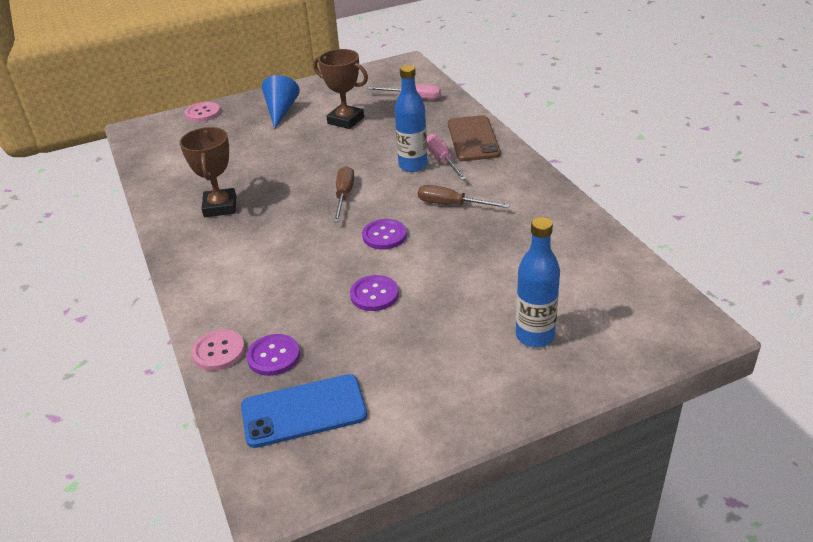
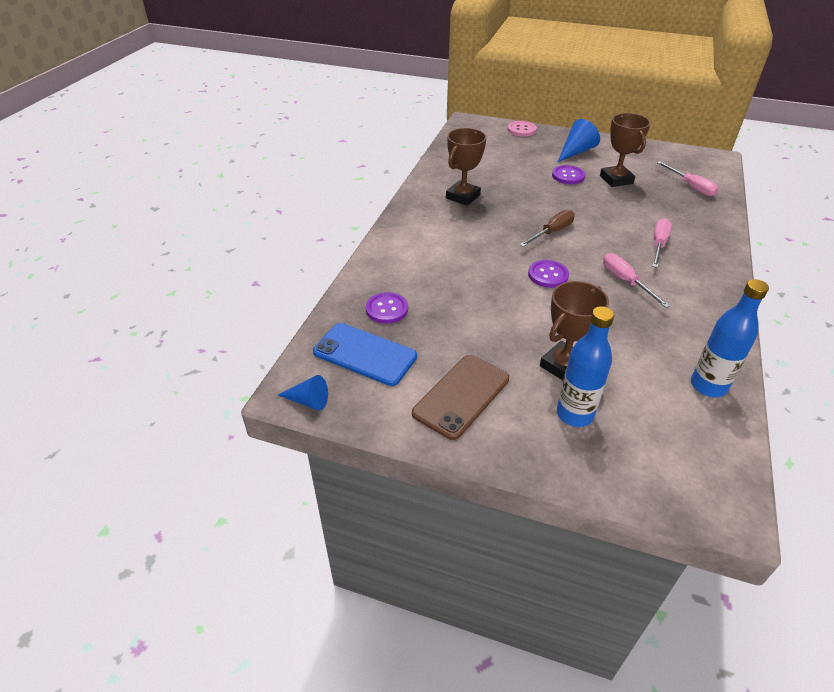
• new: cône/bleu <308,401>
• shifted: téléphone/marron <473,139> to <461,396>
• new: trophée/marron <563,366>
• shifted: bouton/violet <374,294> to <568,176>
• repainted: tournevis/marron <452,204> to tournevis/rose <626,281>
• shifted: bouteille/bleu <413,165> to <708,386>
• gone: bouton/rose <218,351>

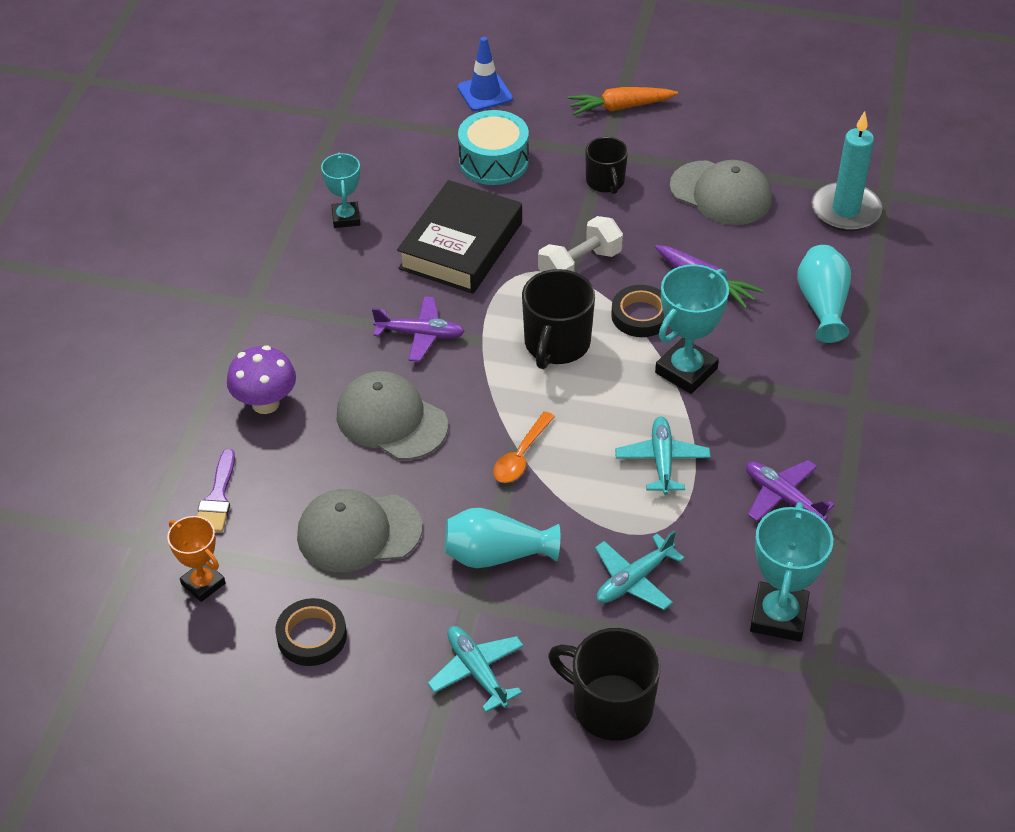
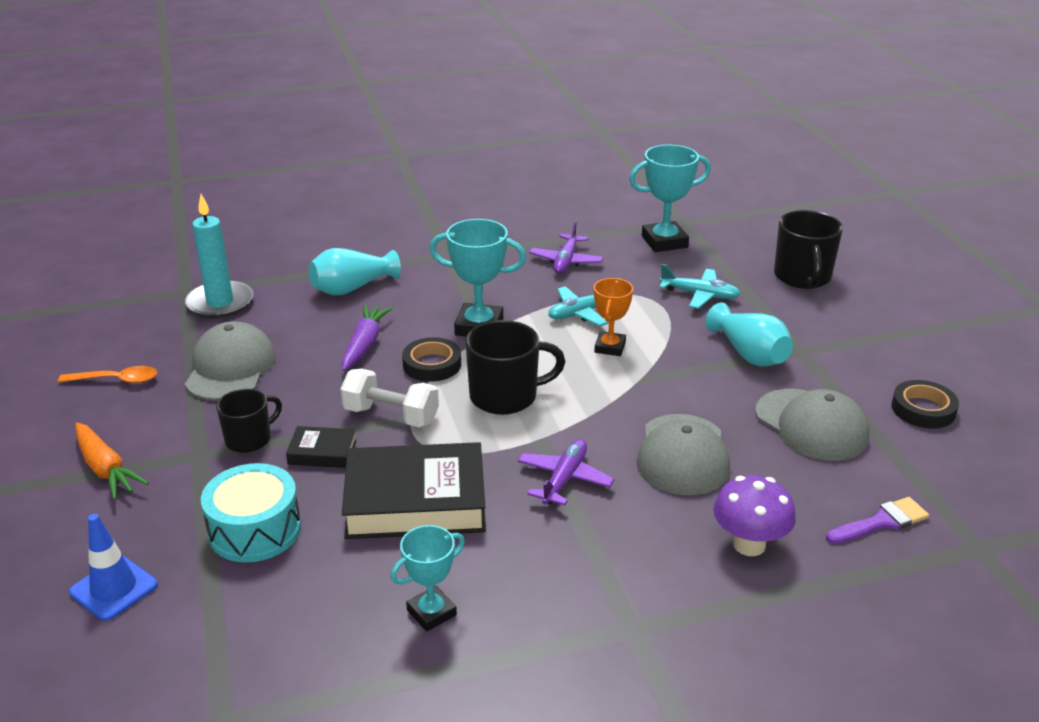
• shifted: cuillère/orange <521,455> to <116,380>
• new: livre/noir <322,452>
• rotated: avion/violet <420,334> = <564,479> 45 degrees clockwise
• shifted: trophée/orange <203,584> to <610,347>
• gone: avion/turquoise <477,671>

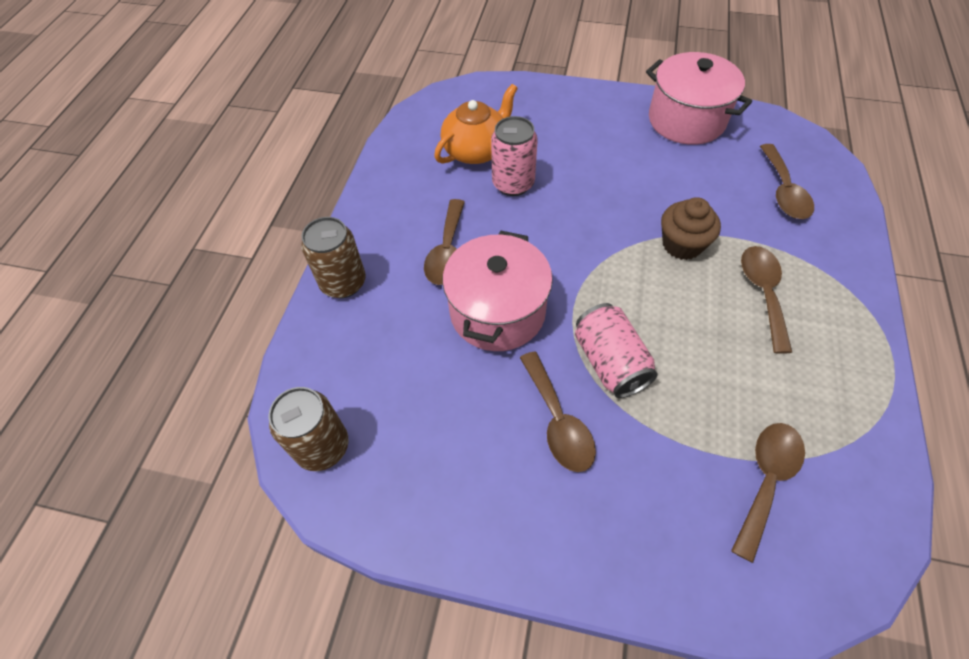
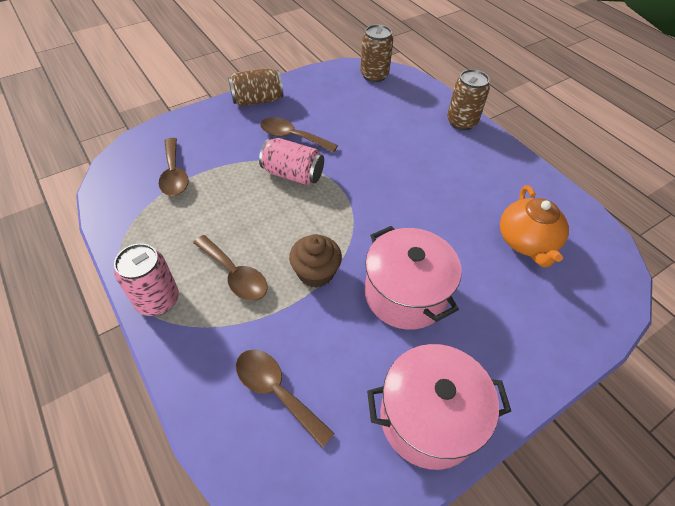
• shifted: canette/rose <513,184> to <158,300>
• new: canette/marron <257,100>
• shifted: marmite/rose <497,312> to <405,294>
• gone: cuillère/marron <447,252>

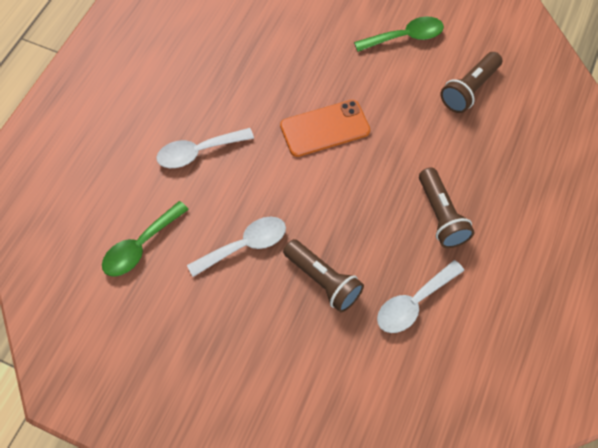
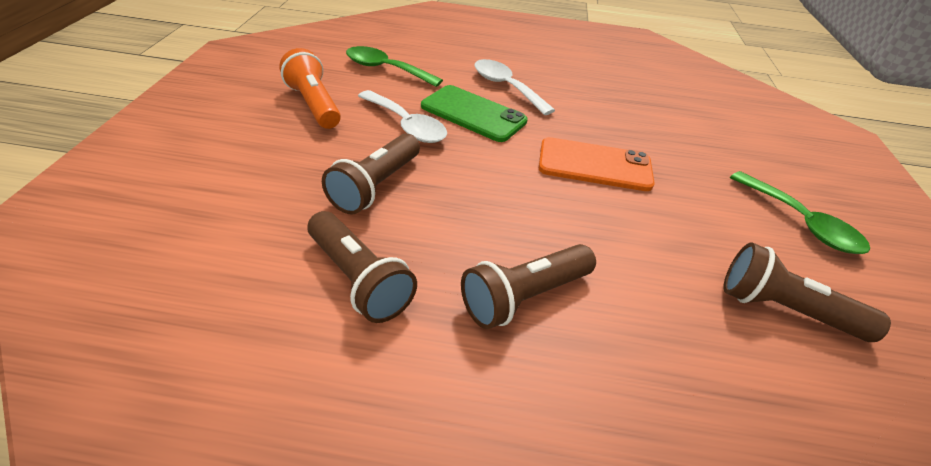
• new: lampe de poche/orange <314,104>
• swapped: cuillère/blanc <413,303> to lampe de poche/marron <359,279>
• new: téléphone/vert <473,114>
• rotated: téléphone/orange <325,128> = <594,165> 45 degrees counterclockwise

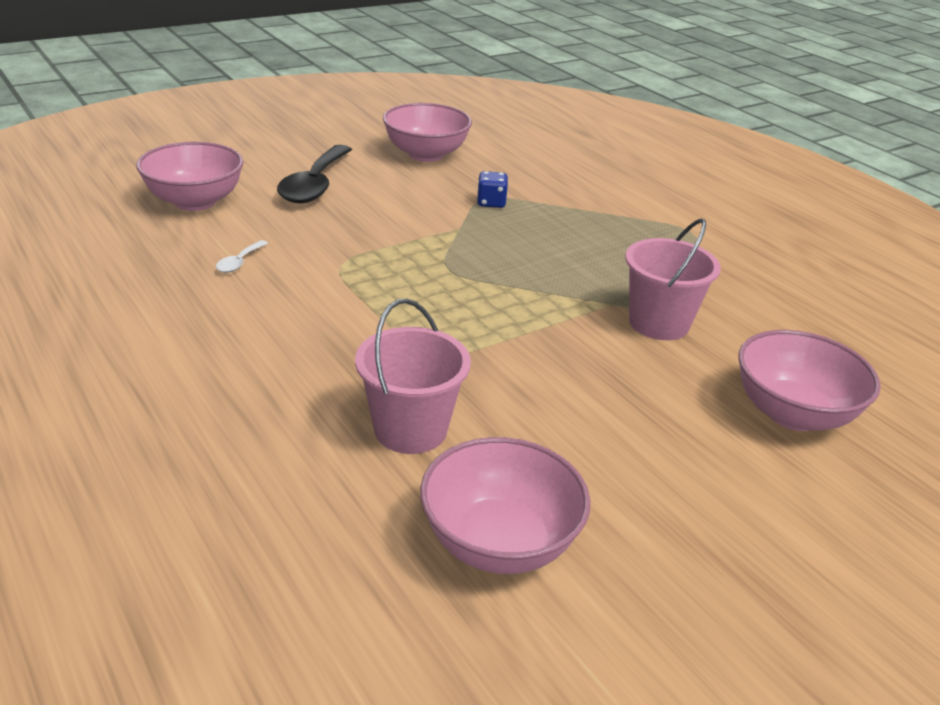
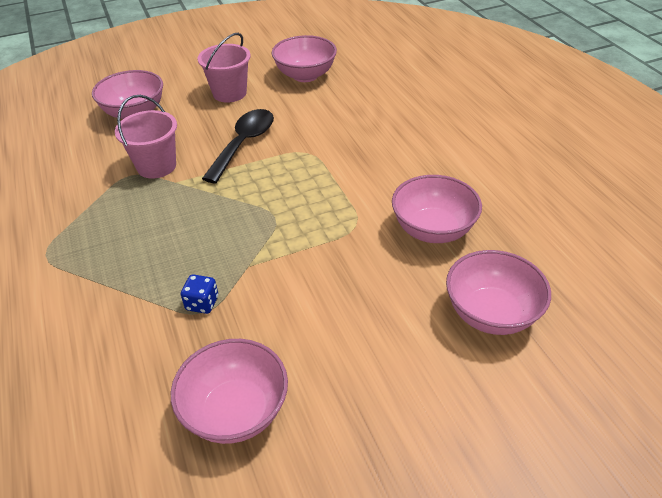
• shifted: seau/rose <410,429> to <229,93>
• shifted: cuillère/noir <315,185> to <244,144>
• swapped: cuillère/blanc <239,262> to bol/rose <433,230>

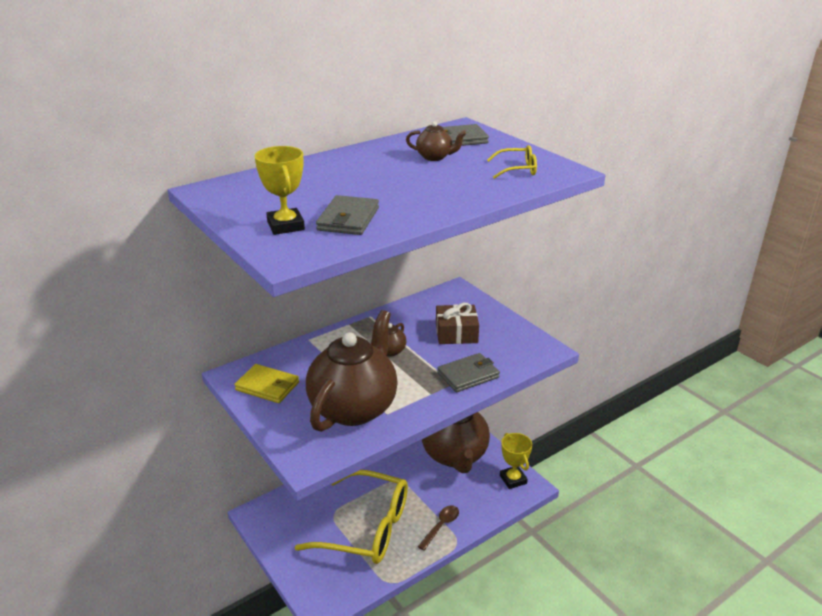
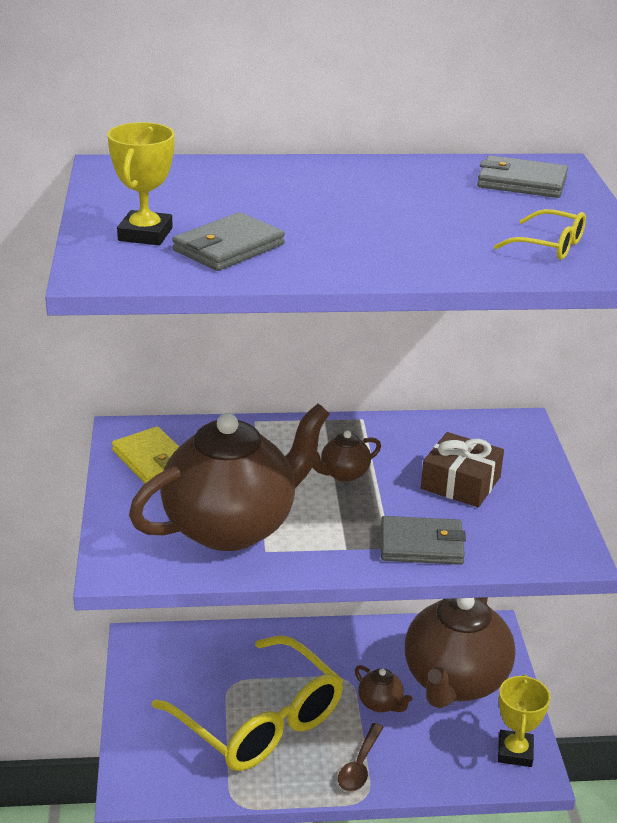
• rotated: cuillère/marron <441,526> = <360,765> 135 degrees clockwise
• shifted: théière/marron <435,157> to <380,704>

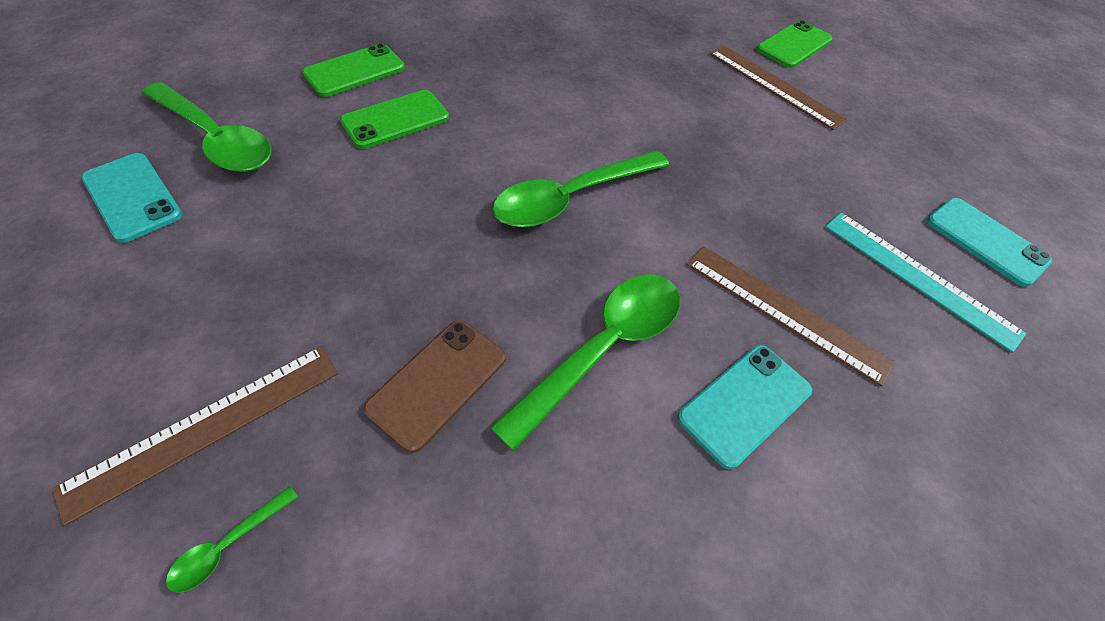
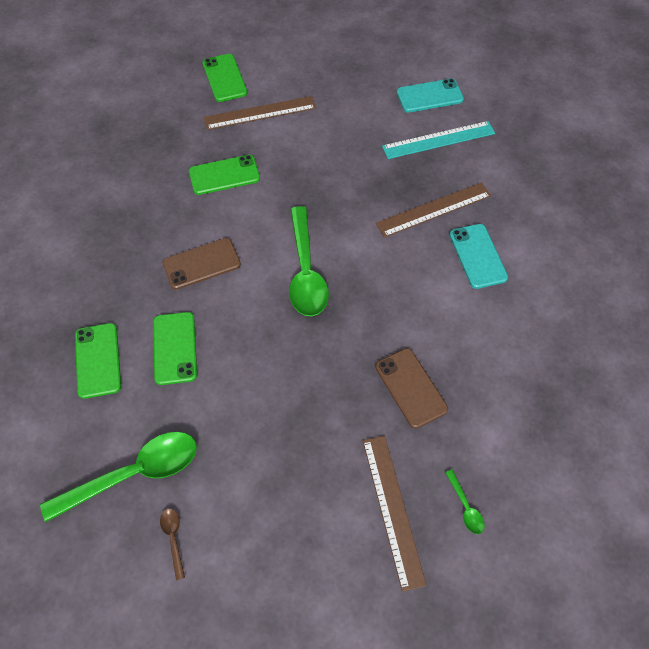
• swapped: téléphone/turquoise <133,197> to cuillère/marron <173,539>
• new: téléphone/marron <201,264>
• new: téléphone/vert <224,175>
• gone: cuillère/vert <602,349>

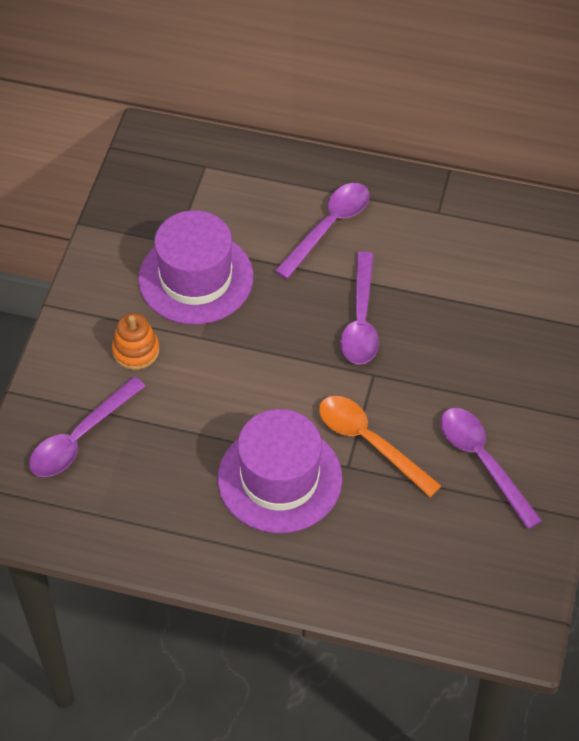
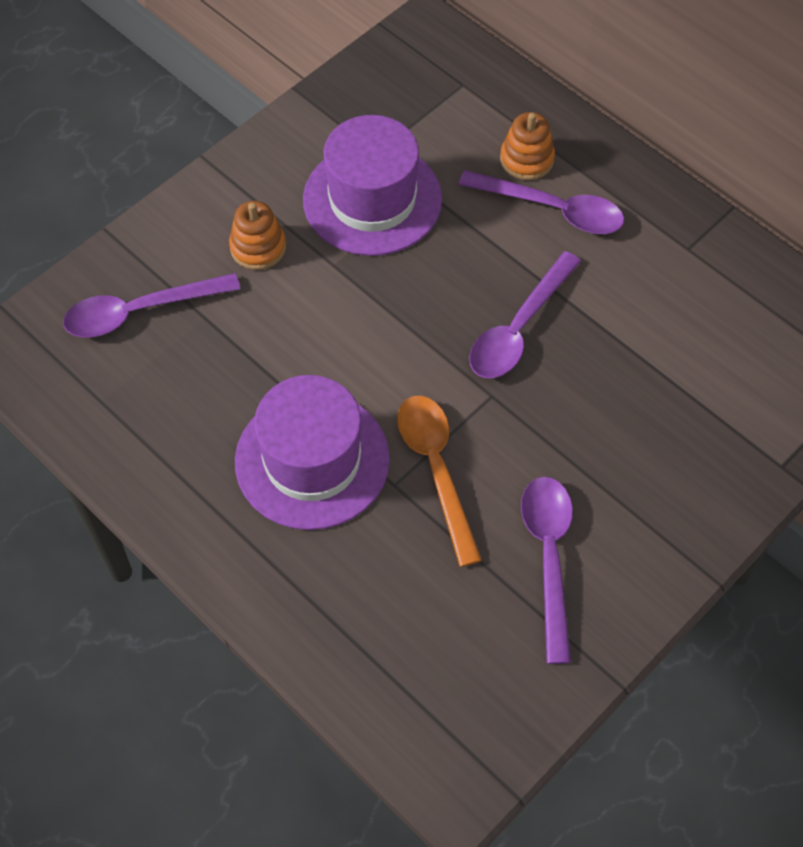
• rotated: cuillère/violet <328,227> = <552,209> 45 degrees clockwise
• new: jouet à empiler/orange <526,159>

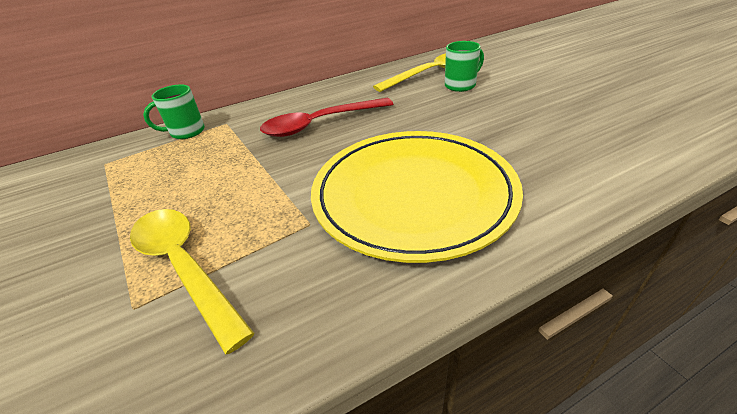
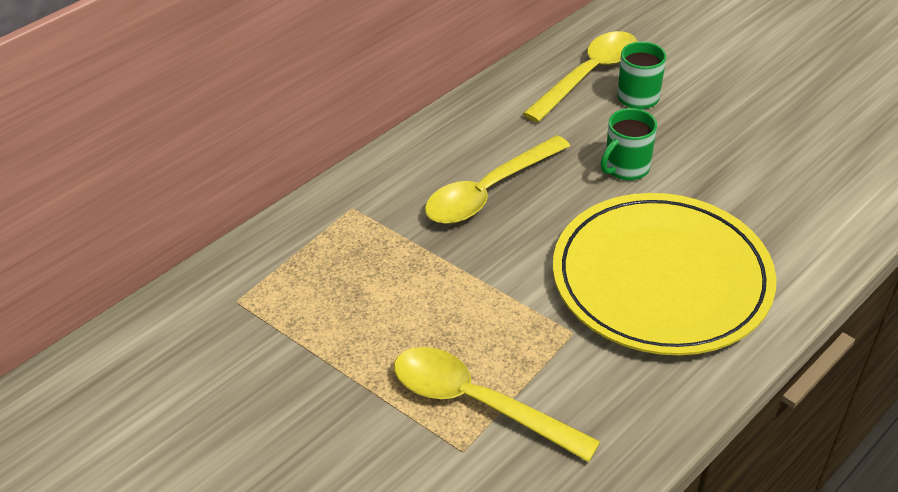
• repainted: cuillère/rouge <320,124> to cuillère/jaune <489,191>
• shifted: tasse/vert <186,132> to <625,168>

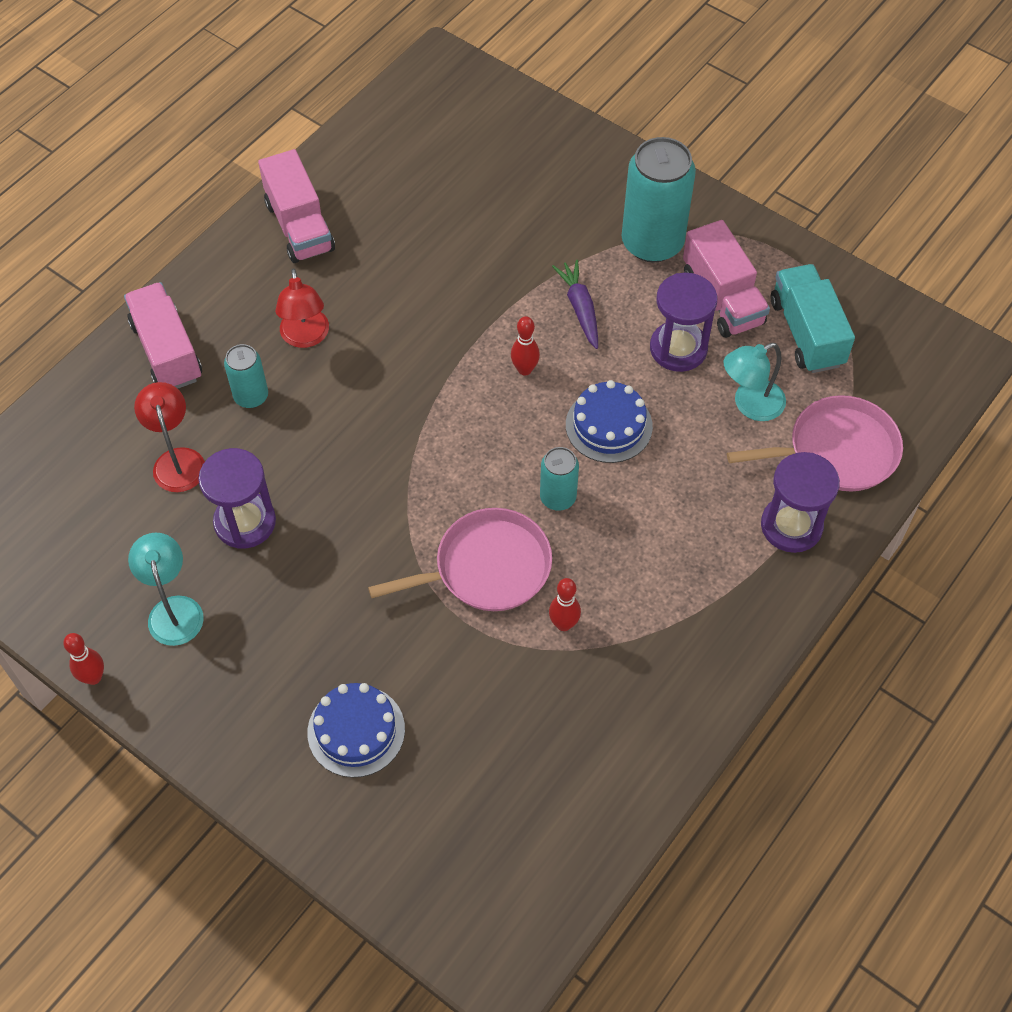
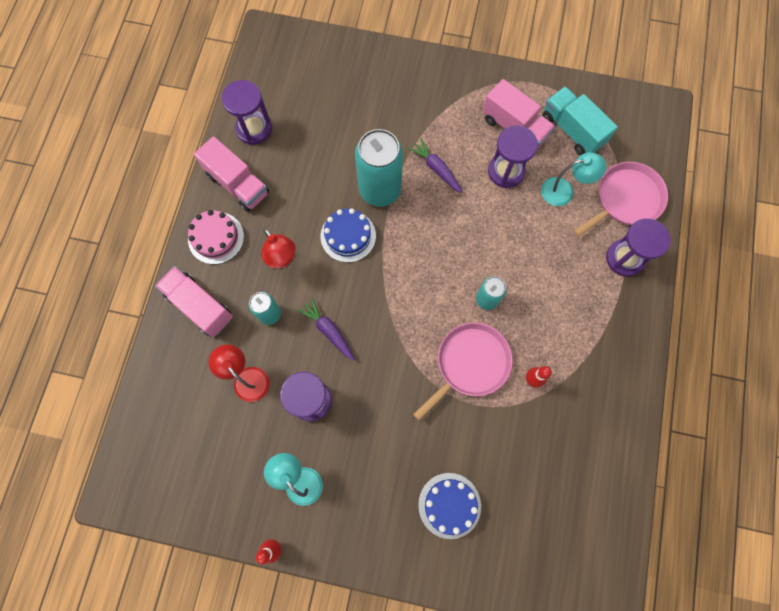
• new: gâteau/rose <216,238>
• new: sablier/violet <254,129>
• new: carotte/violet <328,331>
• shifted: gâteau/bleu <608,425> to <348,236>
• shifted: canette/turquoise <652,243> to <380,190>
• rotated: lampe/turquoise <750,405> = <564,191> 135 degrees counterclockwise
• gone: quille/rouge <524,369>

